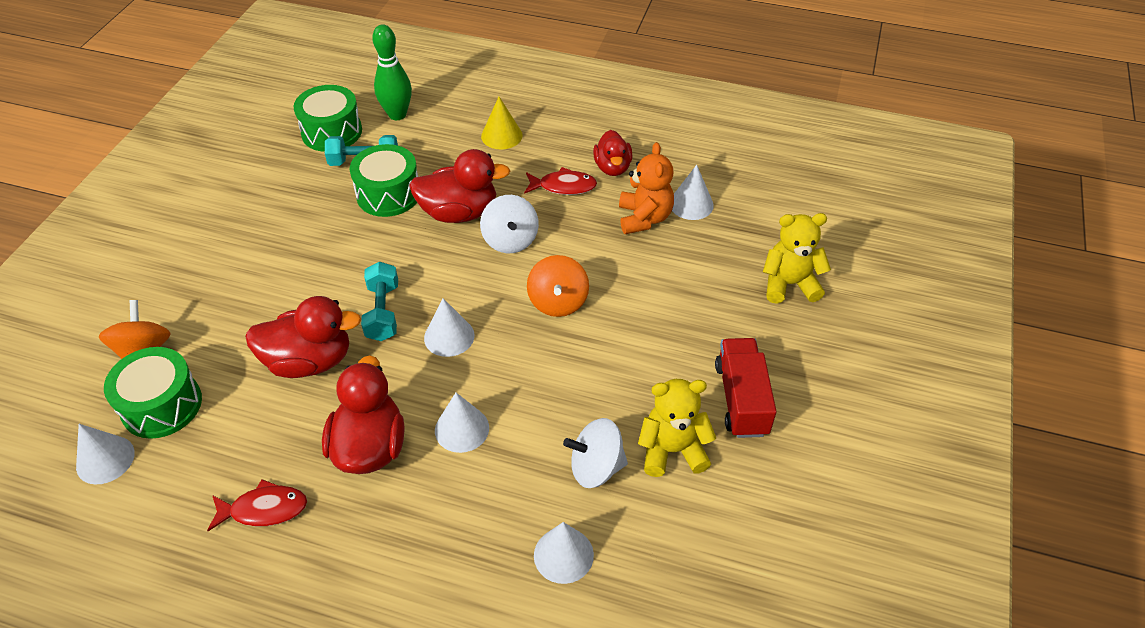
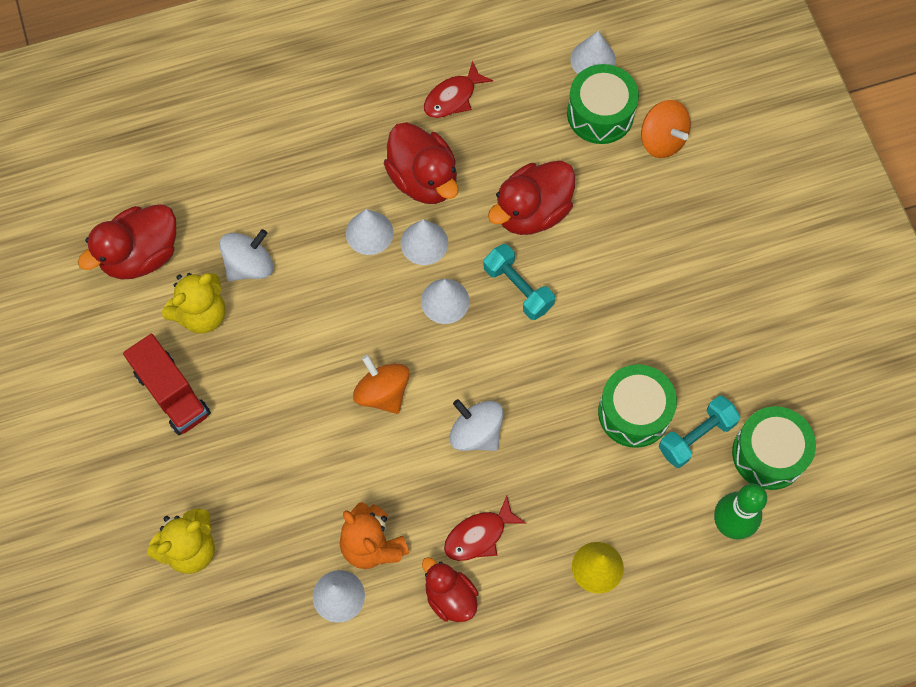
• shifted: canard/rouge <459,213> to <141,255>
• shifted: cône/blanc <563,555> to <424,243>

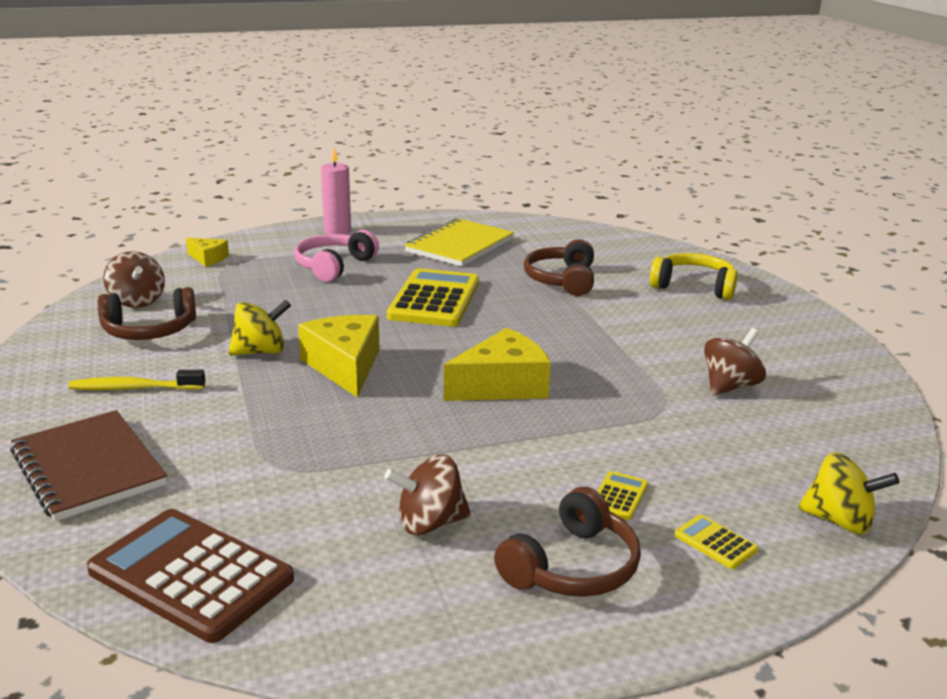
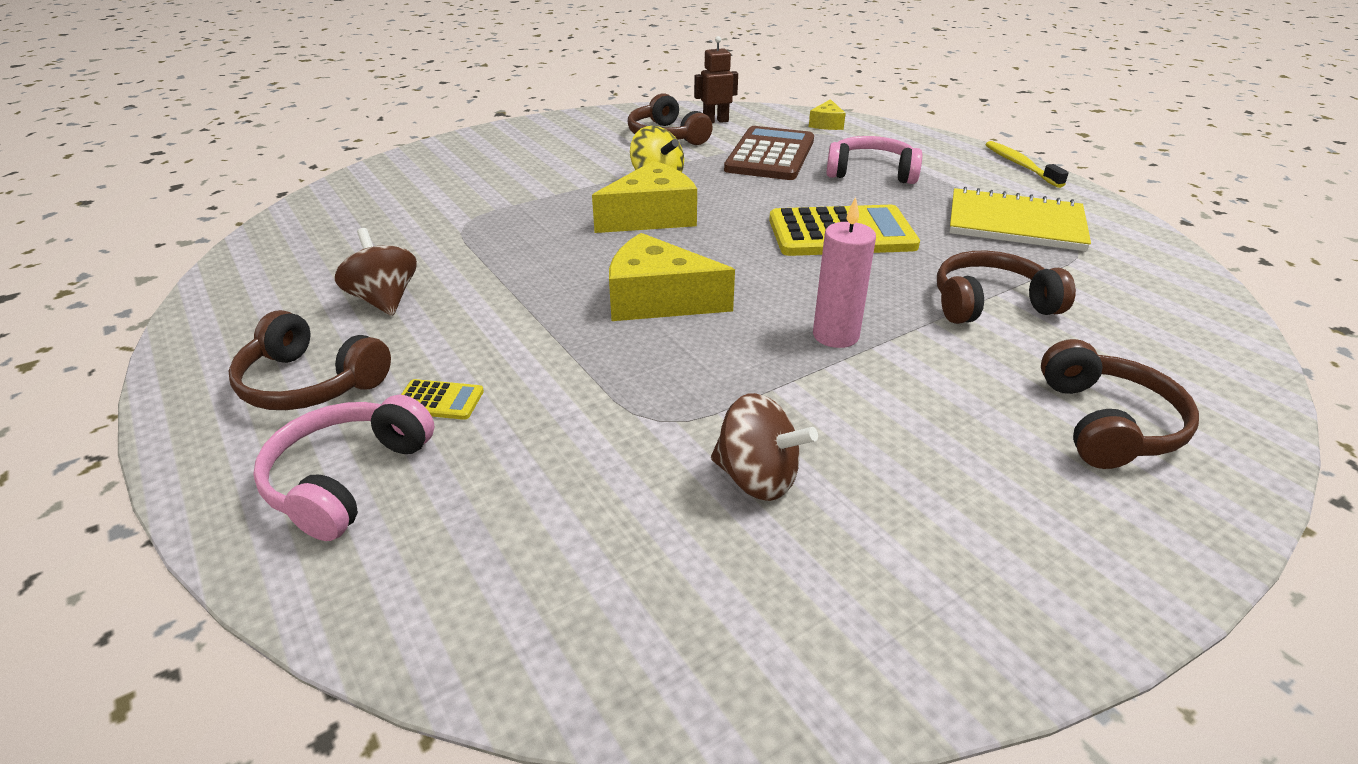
• swapped: calculatrice/jaune <715,542> to casque audio/rose <347,479>
• rotated: fromage/jaune <502,385> = <657,300> 150 degrees clockwise
• swapped: toupie/marron <137,301> to robot/marron <715,121>
• shifted: calculatrice/marron <191,575> to <770,155>
• shifted: bougie/rose <337,231> to <835,335>
• shifted: brosse à dents/jaune <133,388> to <1020,165>
• repainted: casque audio/jaune <694,287> to casque audio/marron <1106,423>
• gone: carnet/marron <88,468>
• gone: toupie/jaune <840,521>

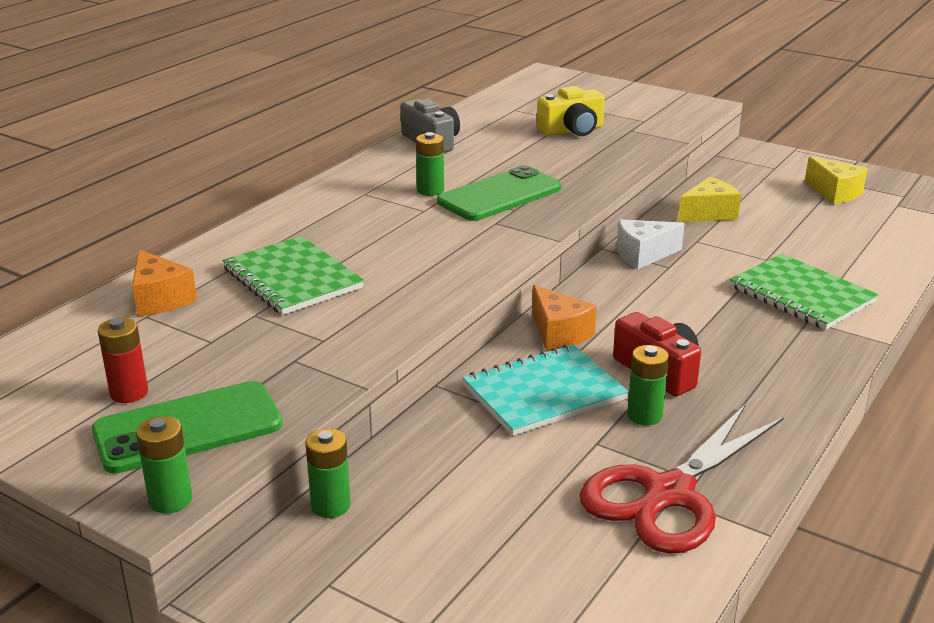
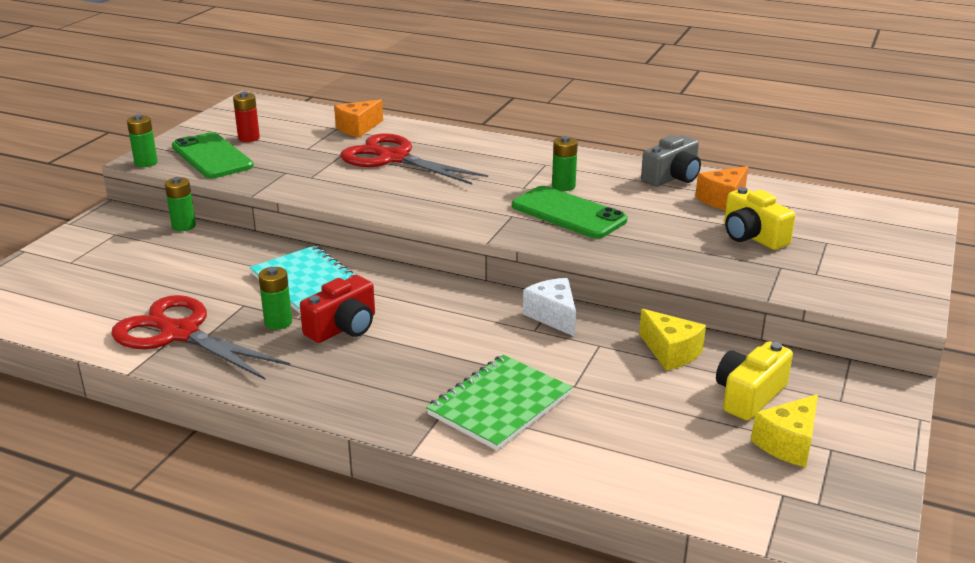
• swapped: carnet/vert <292,278> to ciseaux/rouge <393,158>
• shifted: fromage/orange <558,333> to <723,199>
• new: appareil photo/jaune <749,395>

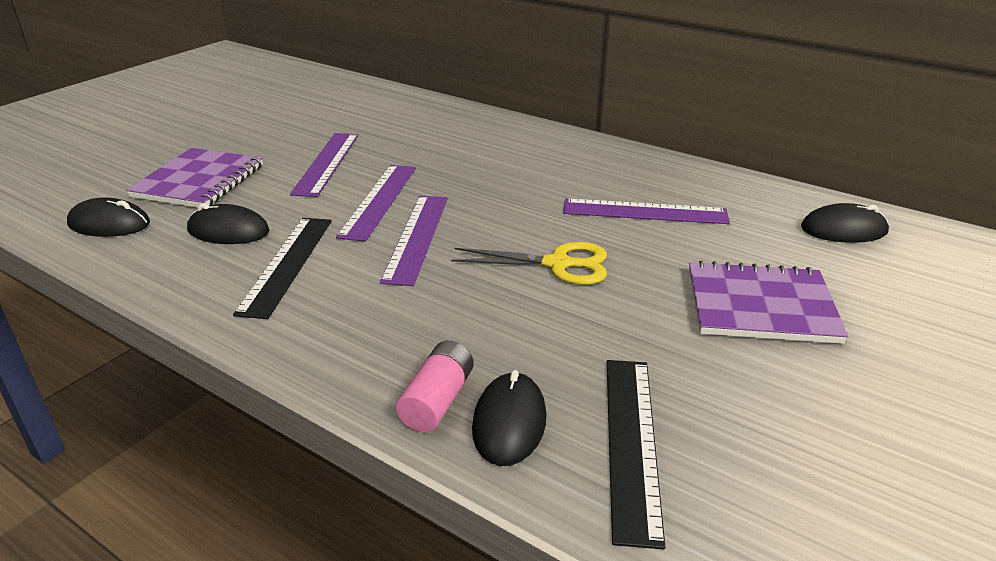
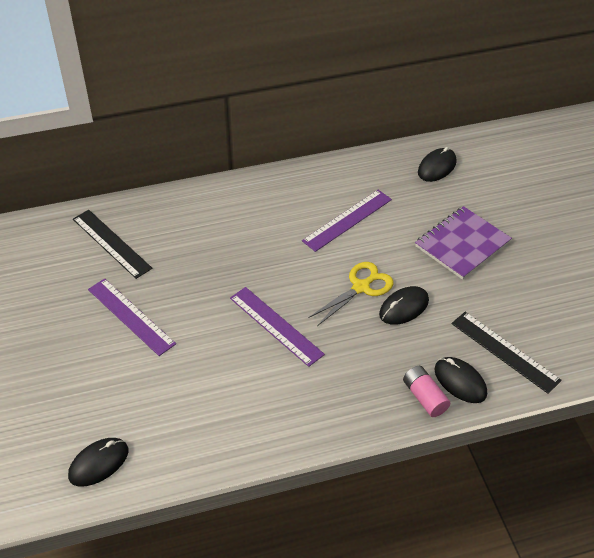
• shifted: règle/noir <287,264> to <111,243>
• shifted: souris/noir <228,231> to <404,307>
• gone: carnet/violet <199,181>
• gone: règle/violet <379,200>

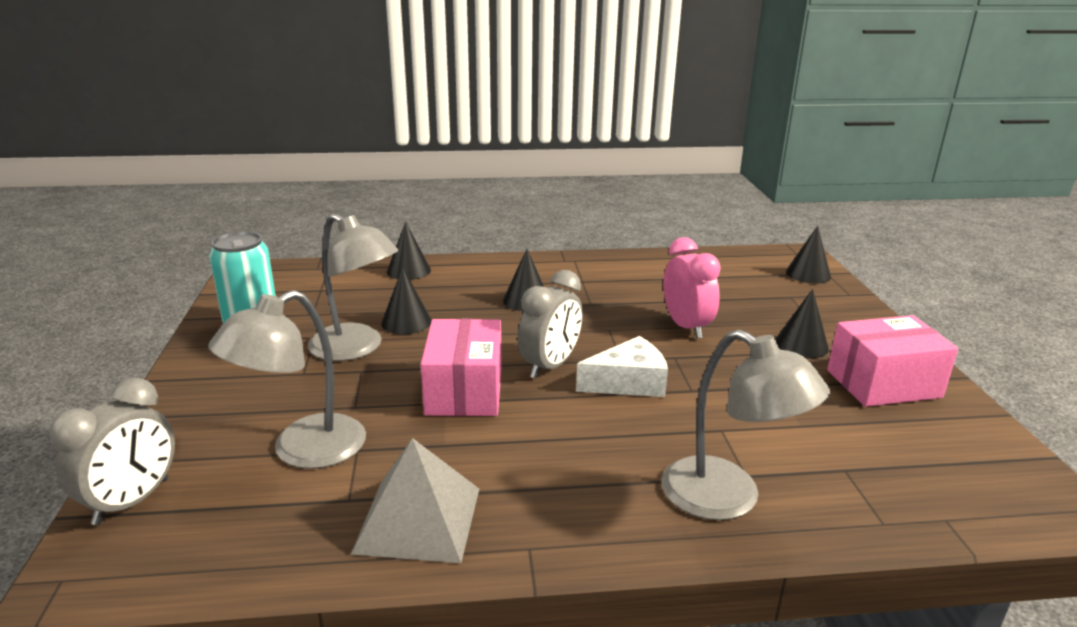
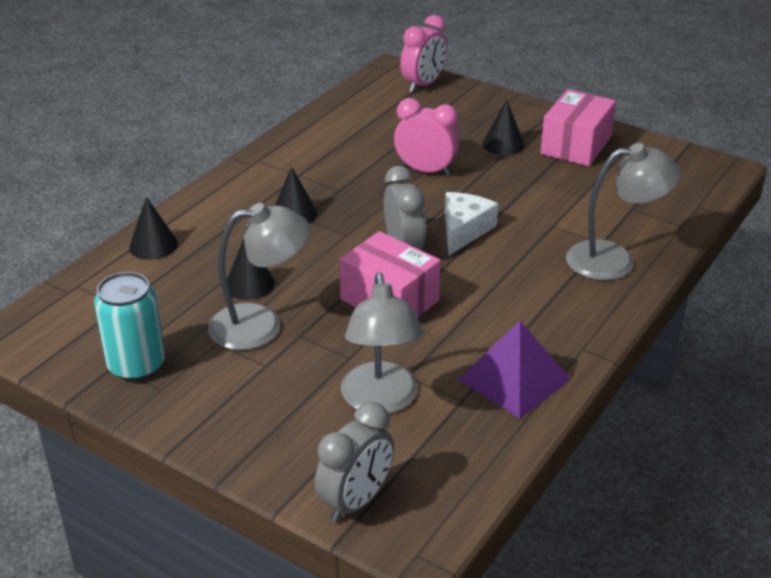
• rotated: réveil/gris <132,501> = <356,501> 60 degrees clockwise
• swapped: cône/noir <808,274> to réveil/rose <423,85>
• repainted: pyramide/gris <418,519> to pyramide/violet <514,379>

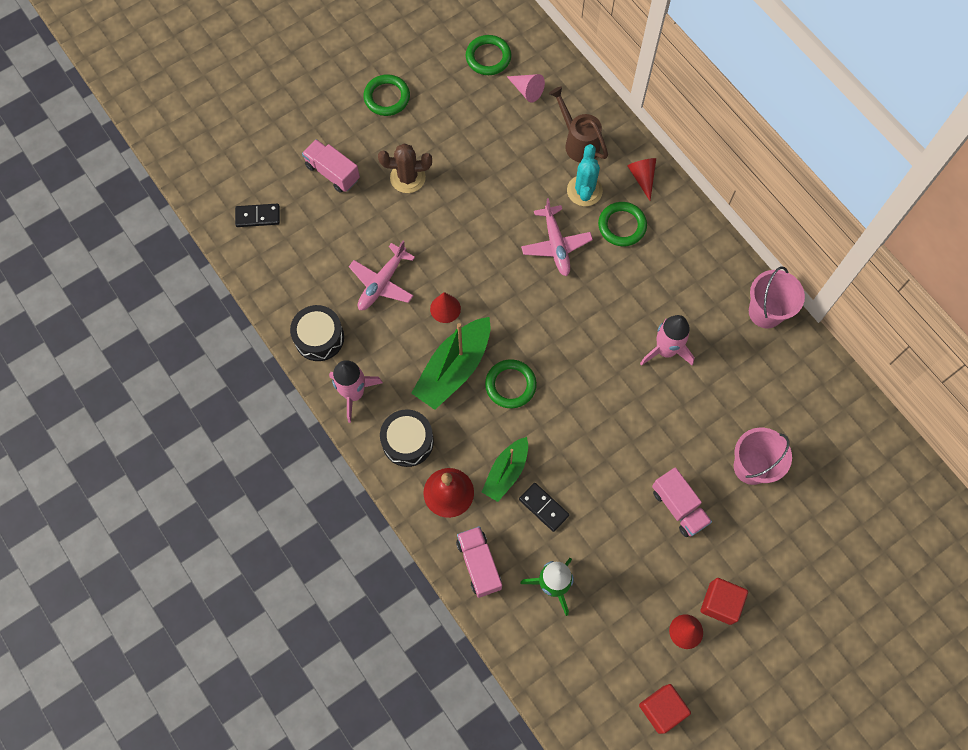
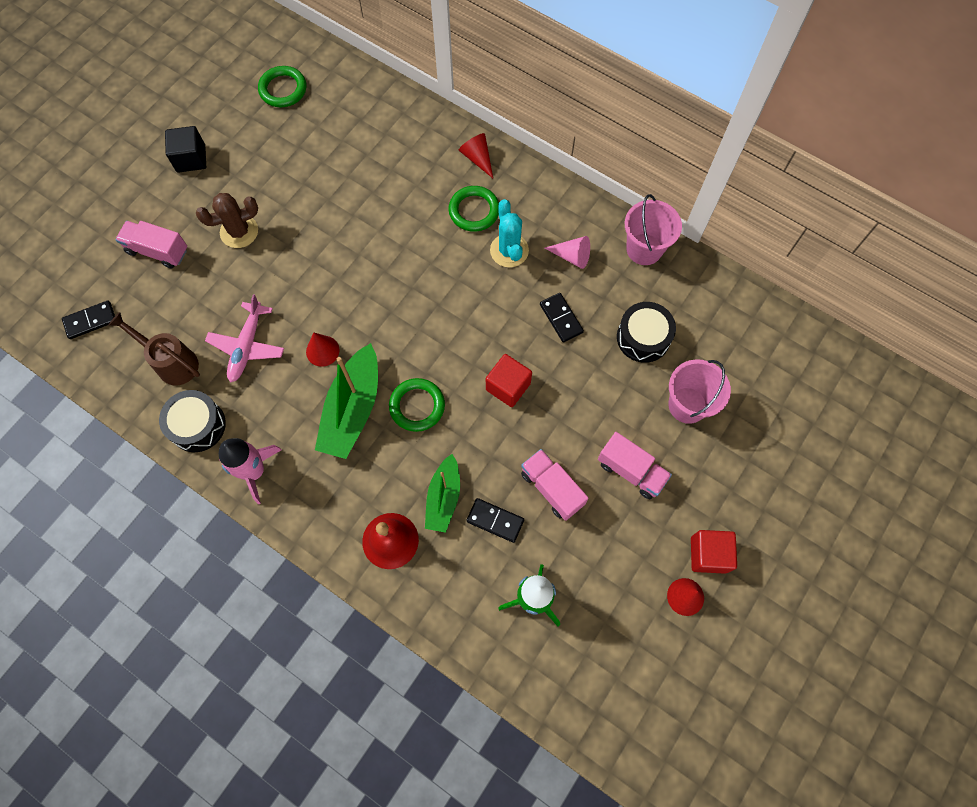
• shifted: arrosoir/marron <578,142> to <172,362>
• swapped: anneau/vert <387,97> to cube/noir <191,159>
• shifted: cube/rouge <661,709> to <508,386>
• shifted: cactus/turquoise <584,191> to <509,250>
• shifted: camion/rose <479,564> to <552,488>
• swapped: fusée/rose <665,350> to domino/noir <561,318>
• shifted: cône/rose <527,90> to <572,256>
• shifted: tambour/noir <407,441> to <643,337>
• gone: avion/rose <556,245>

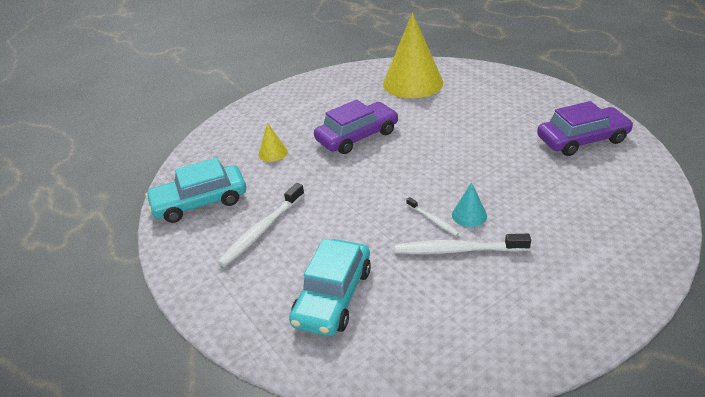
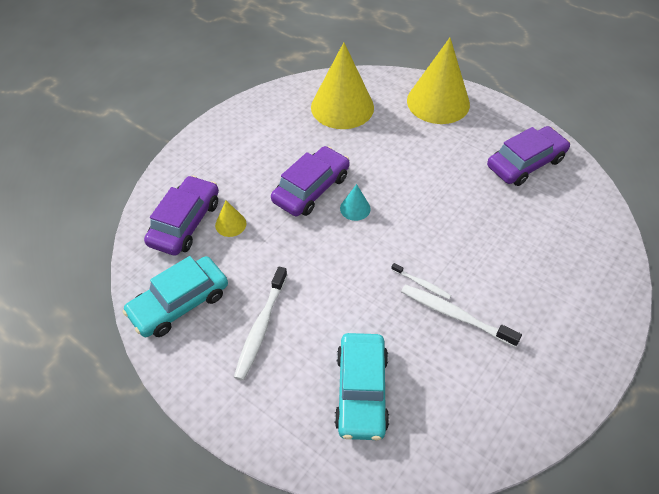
• new: voiture/violet <185,223>
• shifted: cône/turquoise <469,215> to <355,208>
• rotated: brosse à dents/blanc <457,250> = <455,315> 45 degrees clockwise
• new: cône/jaune <438,102>

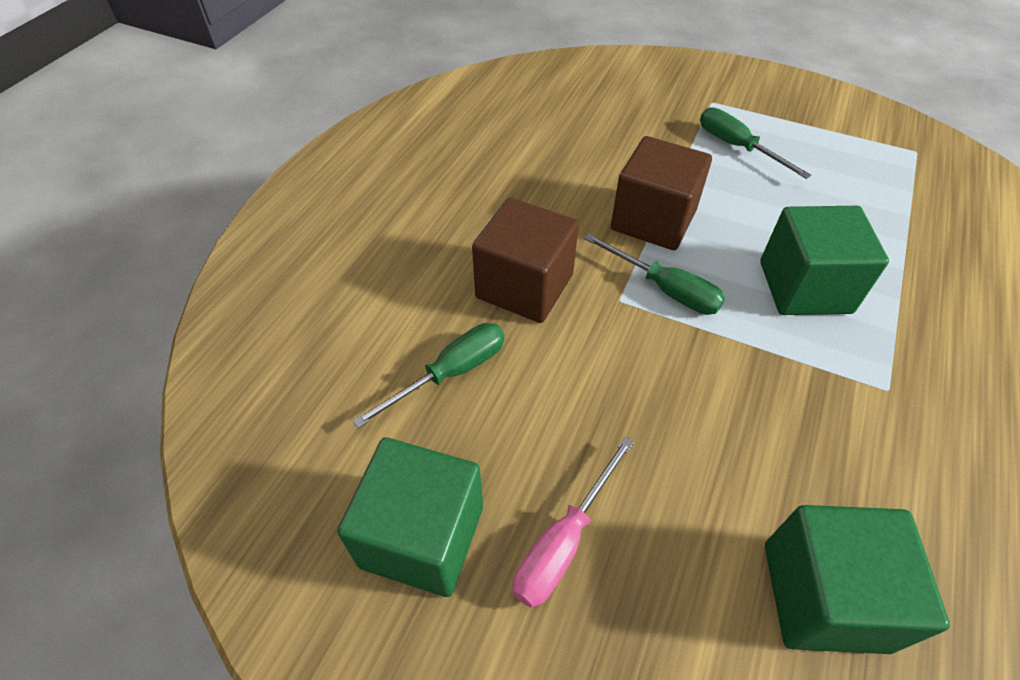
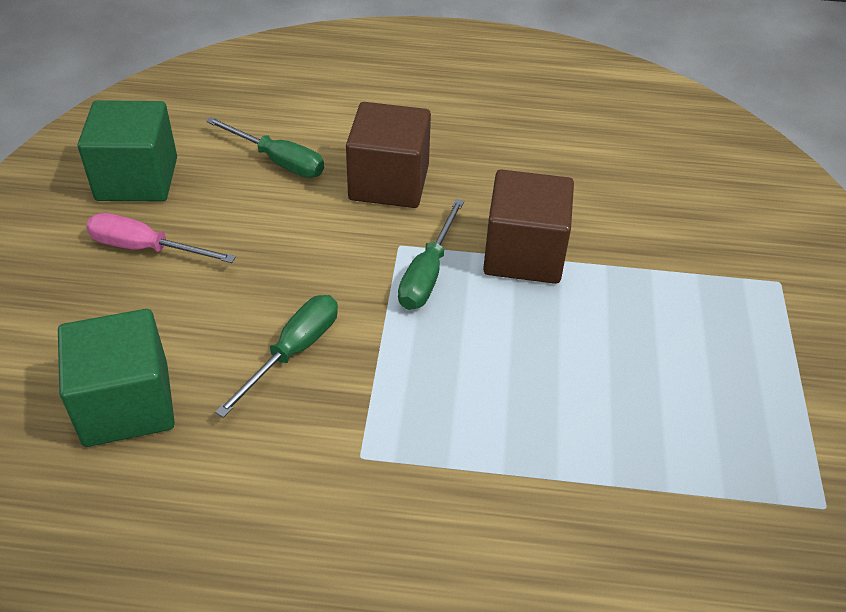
• shifted: tournevis/vert <737,147> to <293,351>
• gone: cube/vert <804,287>

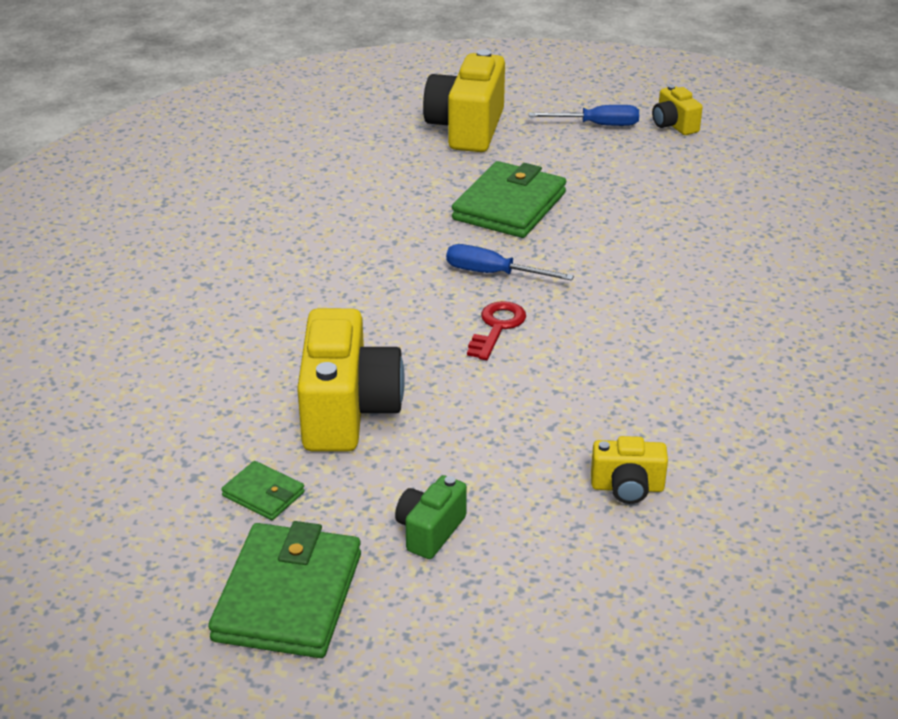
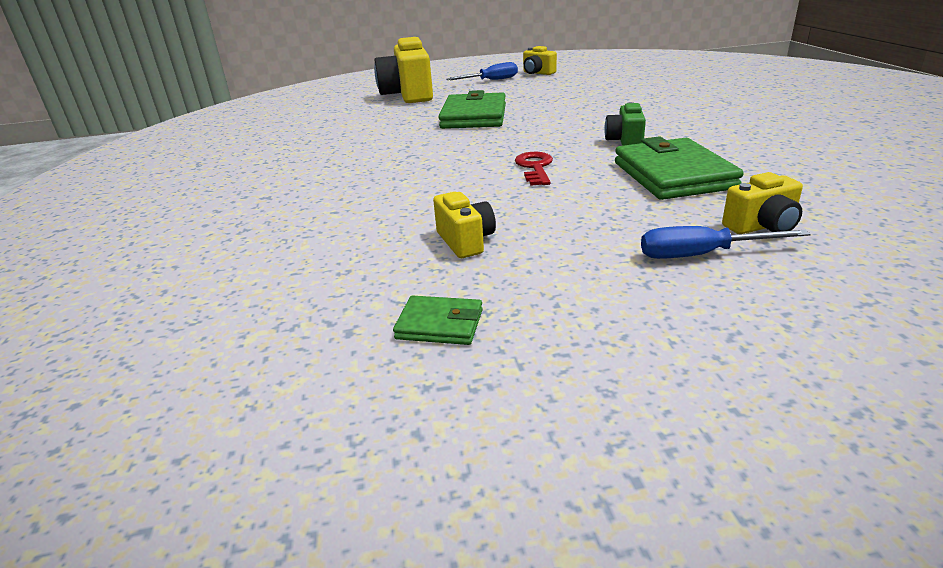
• scaled: appareil photo/jaune <348,411> = <465,241> x0.51
• shifted: appareil photo/vert <430,531> to <625,141>
• shifted: portefeuille/vert <288,597> to <673,175>
• shifted: tournevis/bleu <493,273> to <701,255>

